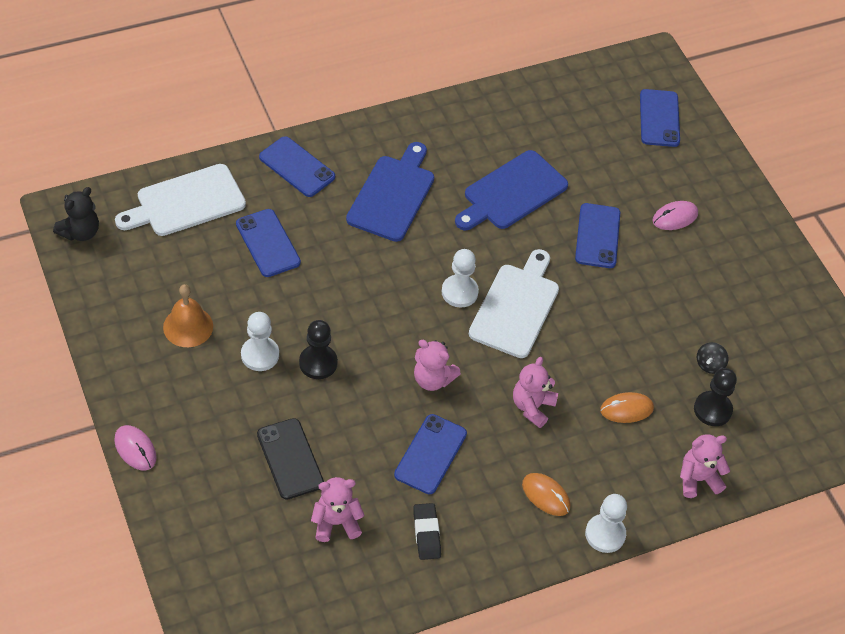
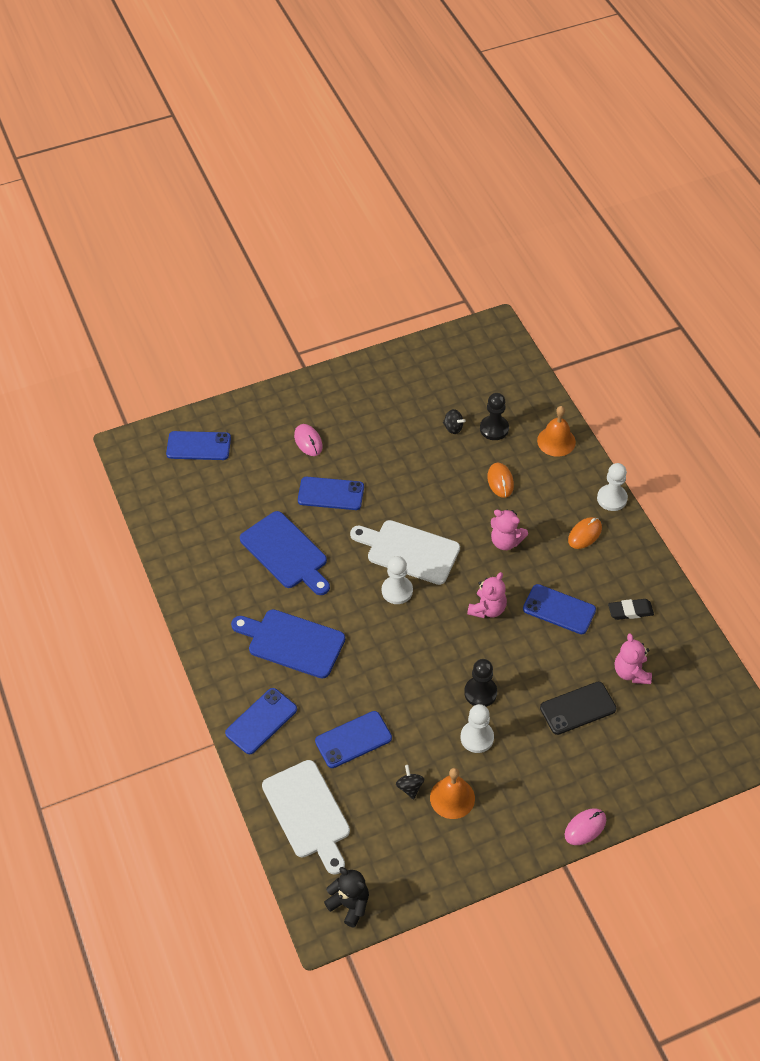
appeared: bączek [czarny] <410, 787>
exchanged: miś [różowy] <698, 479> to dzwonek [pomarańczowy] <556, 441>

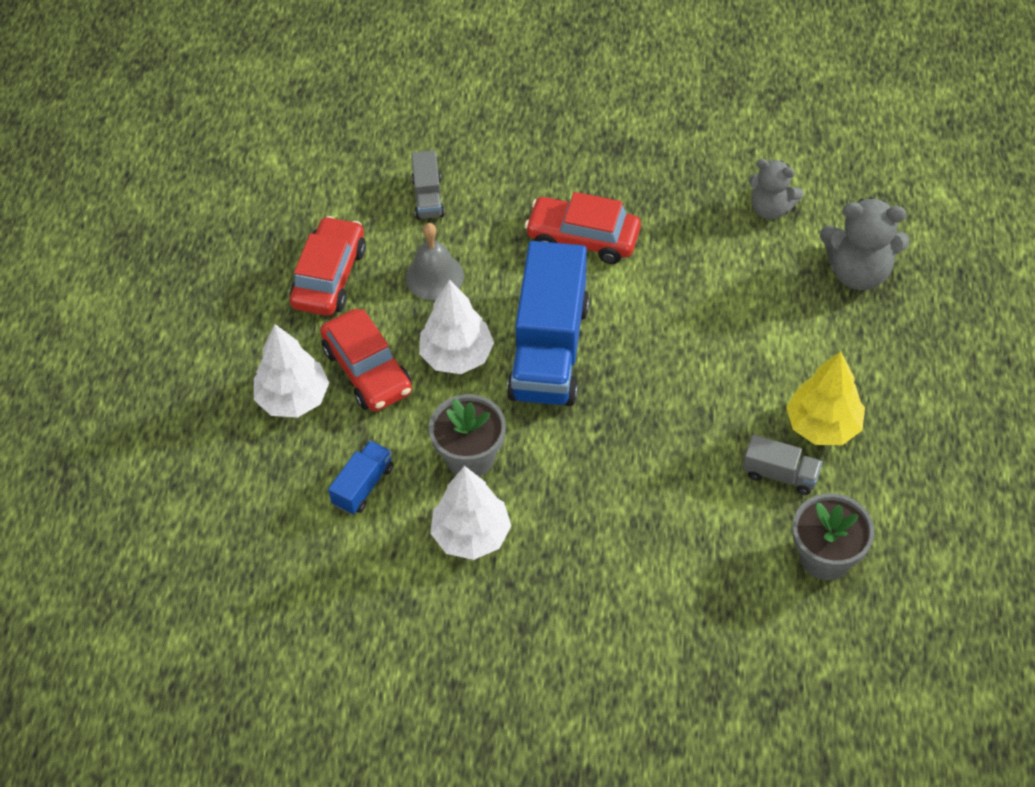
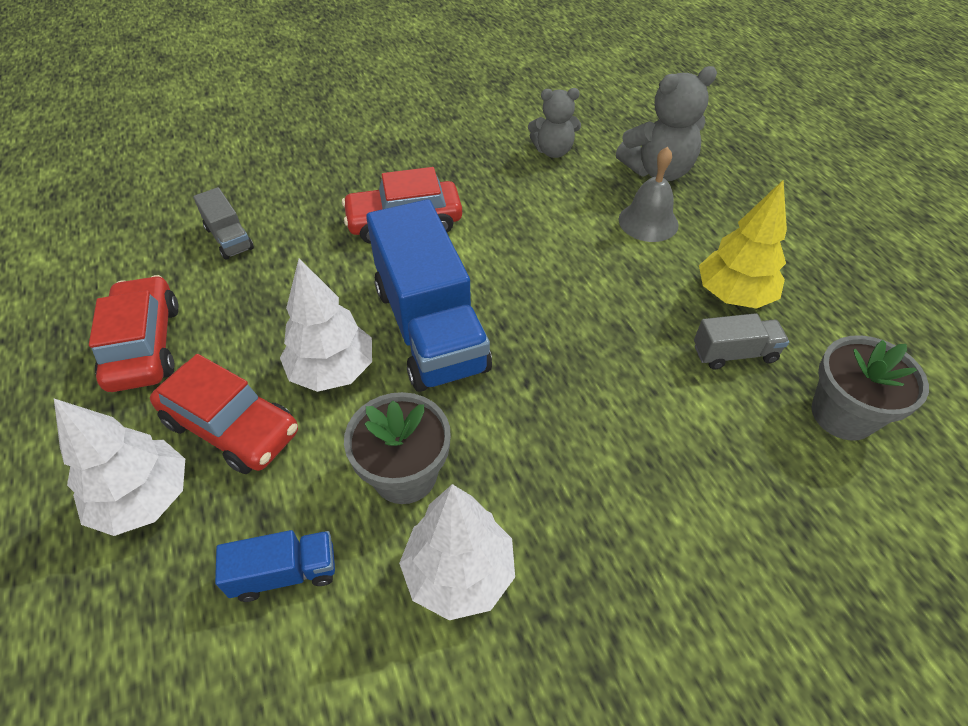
relocated: dzwonek [szary] <434, 276> to <648, 222>
spun: ciężarówka [niebieski] <363, 486> = <285, 573> 75 degrees clockwise

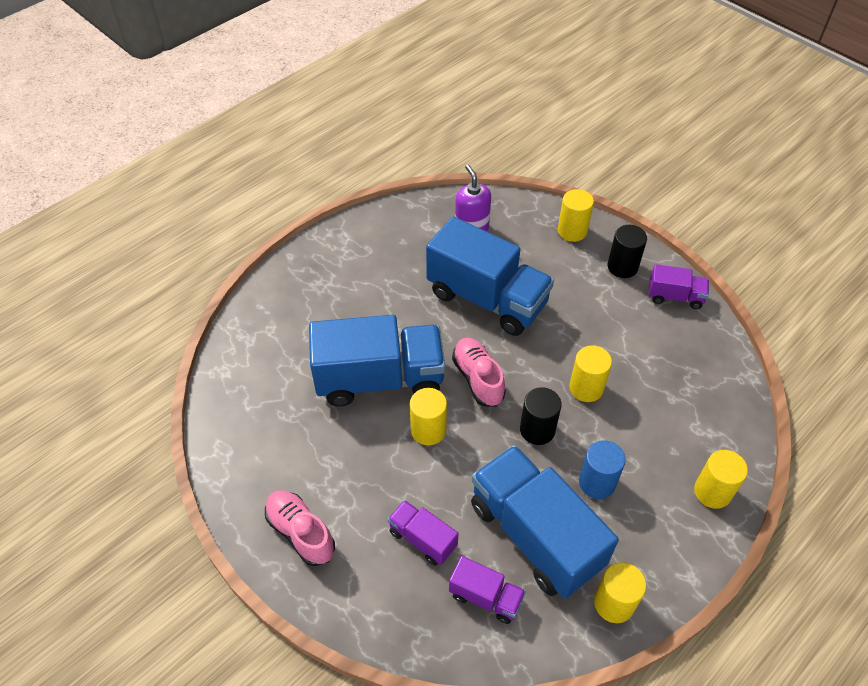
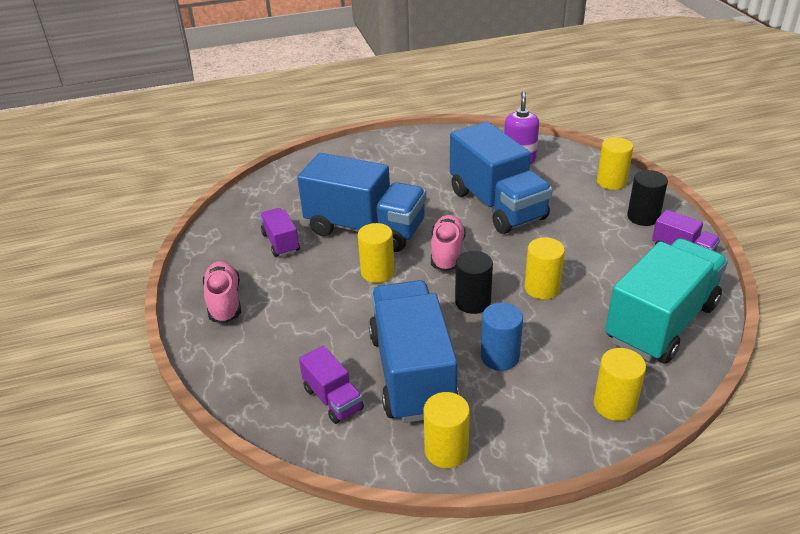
appeared: ciężarówka [turkusowy] <661, 322>
relocated: ciężarówka [fioletowy] <422, 539> to <281, 242>

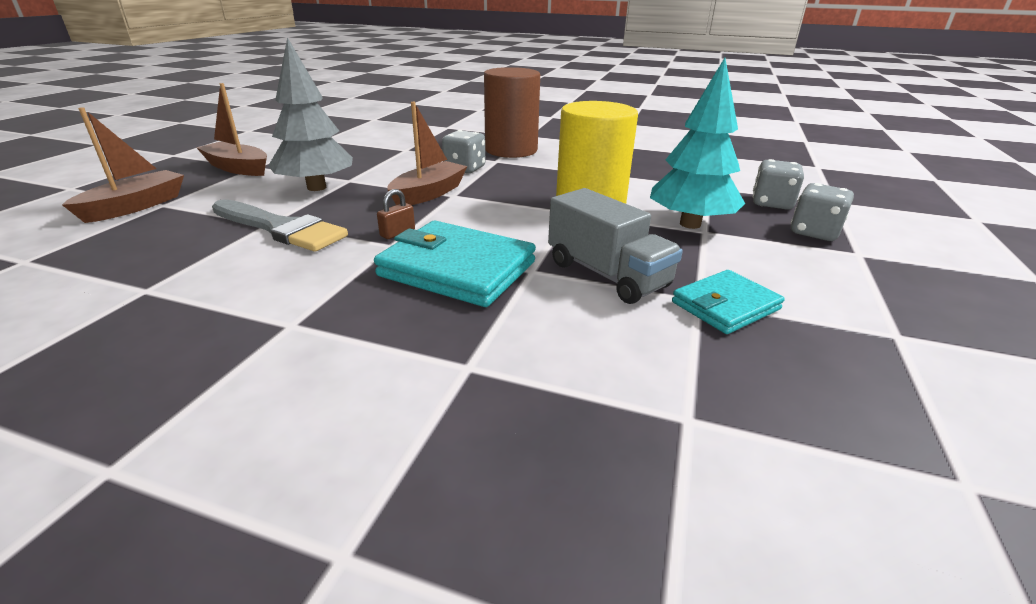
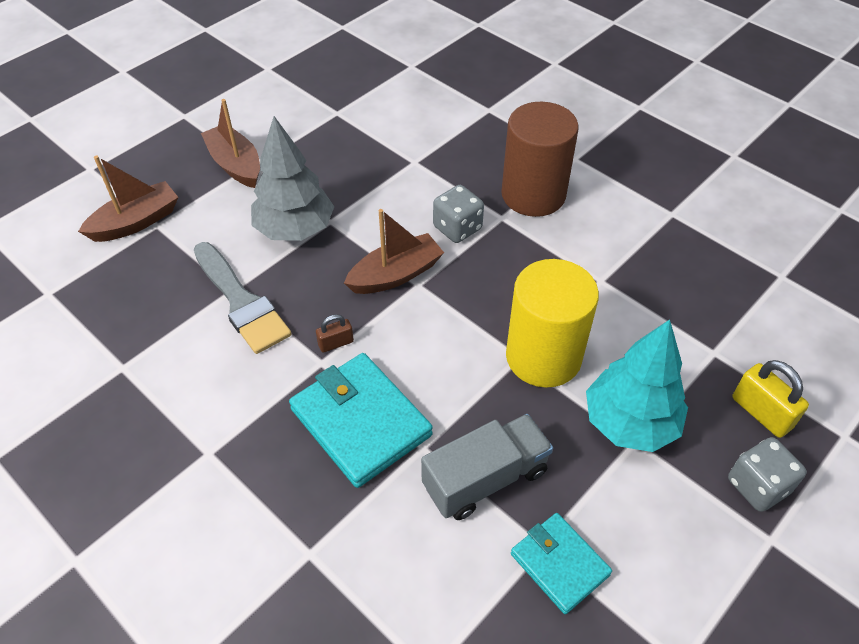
exchanged: kostka do gry [szary] <771, 203> to kłódka [żółty] <761, 412>
spun: ciężarówka [szary] <607, 274> = <485, 479> 105 degrees counterclockwise; portfel [turkusowy] <725, 306> = <559, 564> 60 degrees clockwise

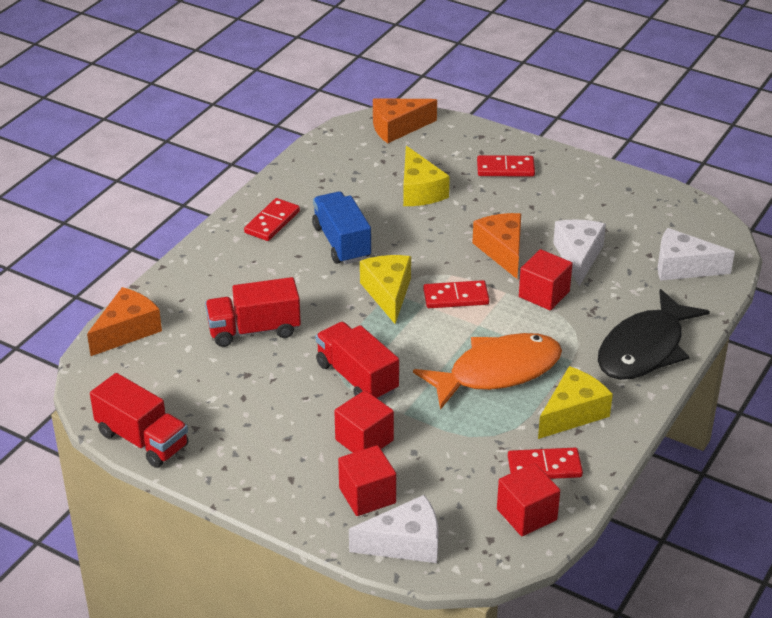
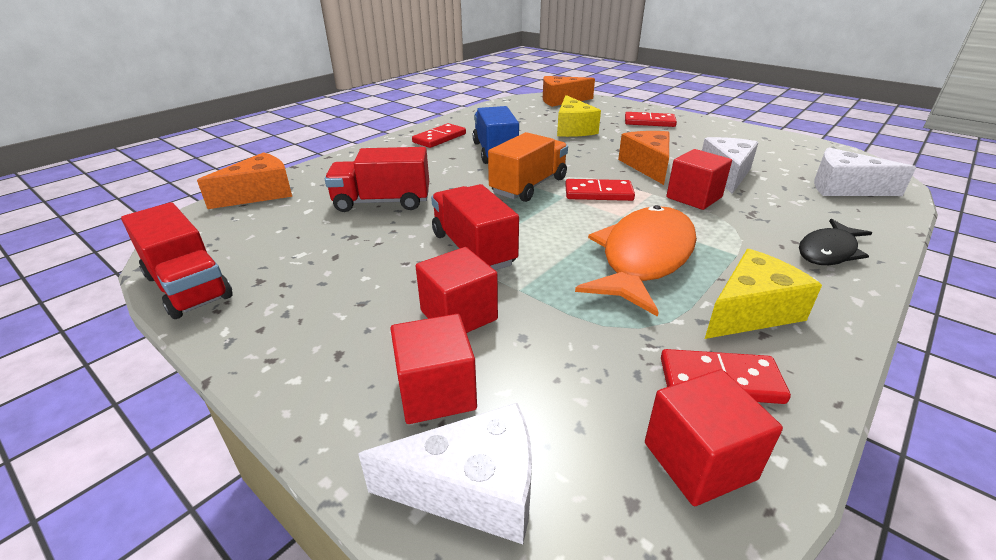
exchanged: ser [żółty] <388, 293> to ciężarówka [pomarańczowy] <529, 186>
spun: ryba [pomarańczowy] <497, 372> = <643, 258> 45 degrees counterclockwise
size: ryba [czarny] <644, 349> = <828, 251> x0.57

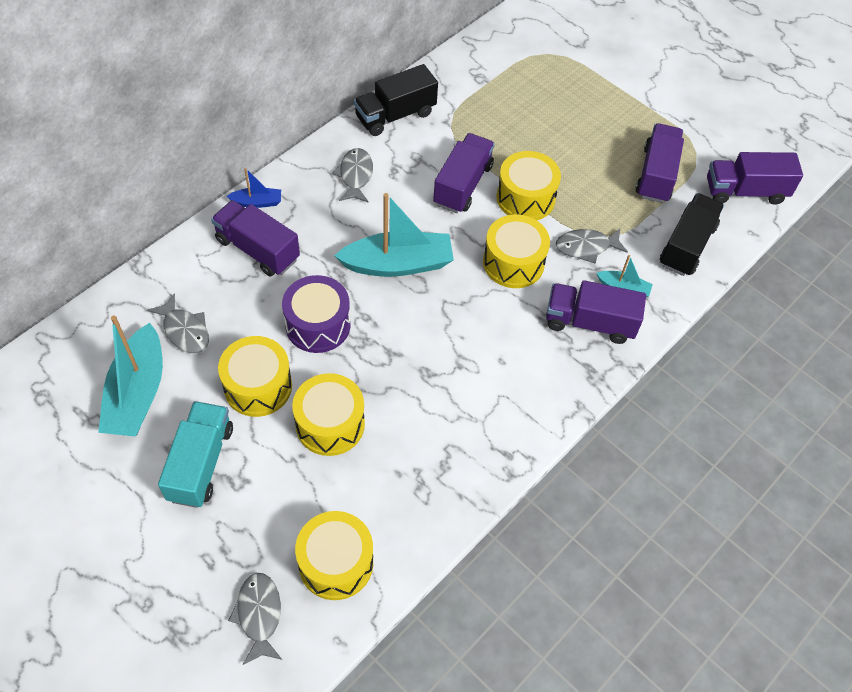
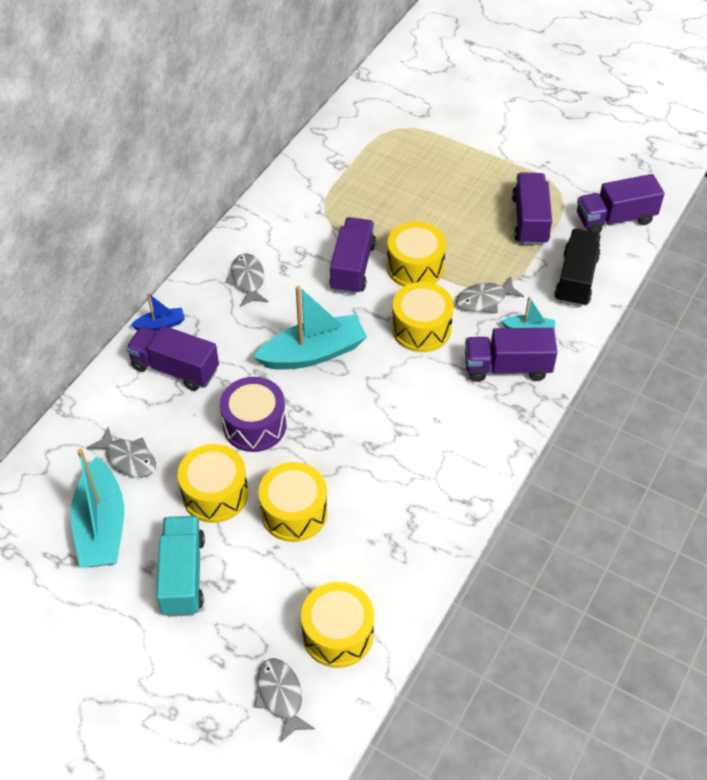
missing: ciężarówka [czarny] <395, 115>

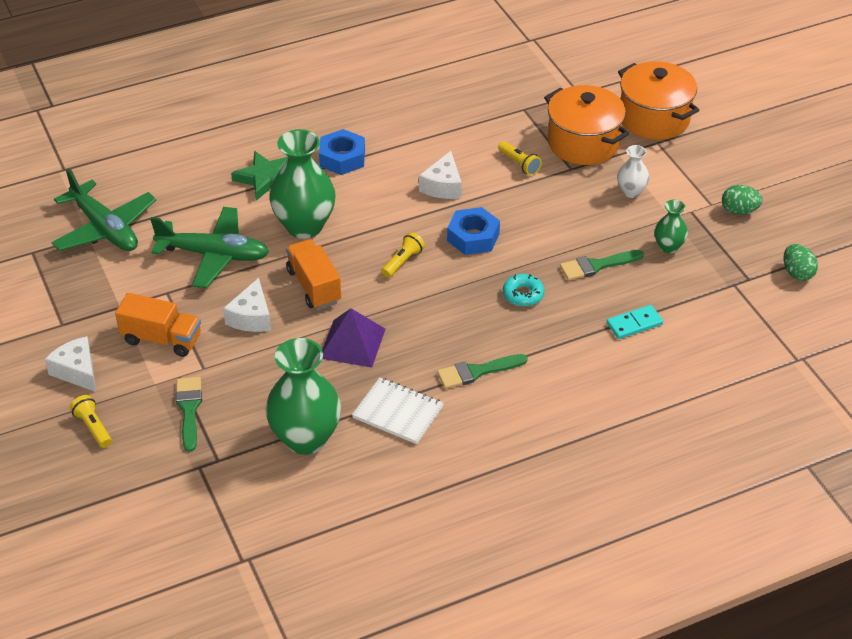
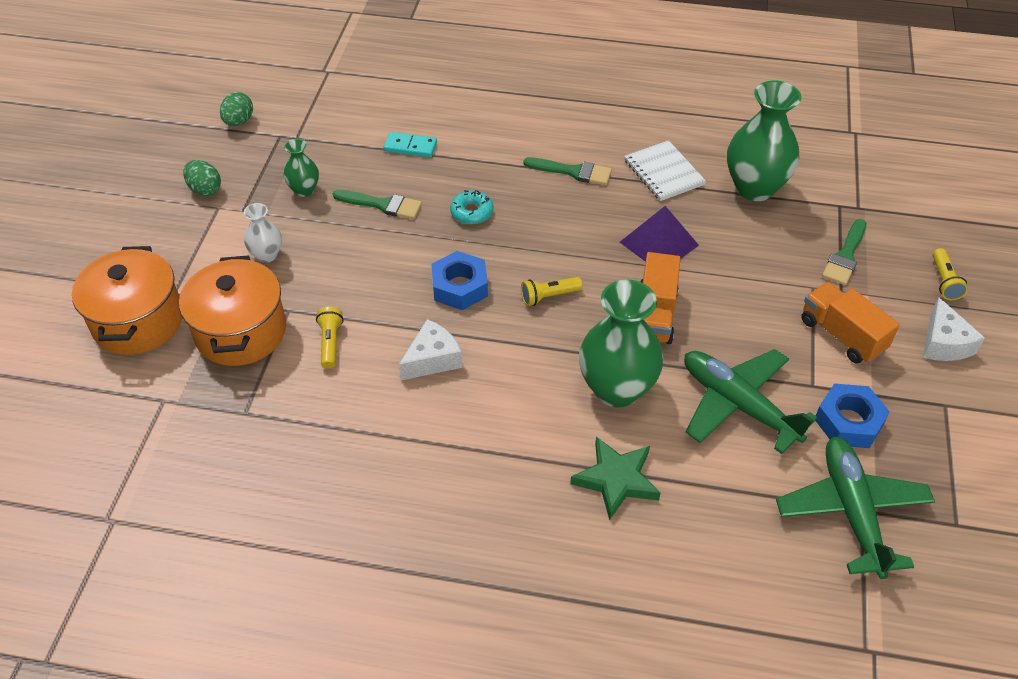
missing: ser [biały] <251, 317>
relocated: nakrętka [niebieski] <342, 158> to <848, 422>

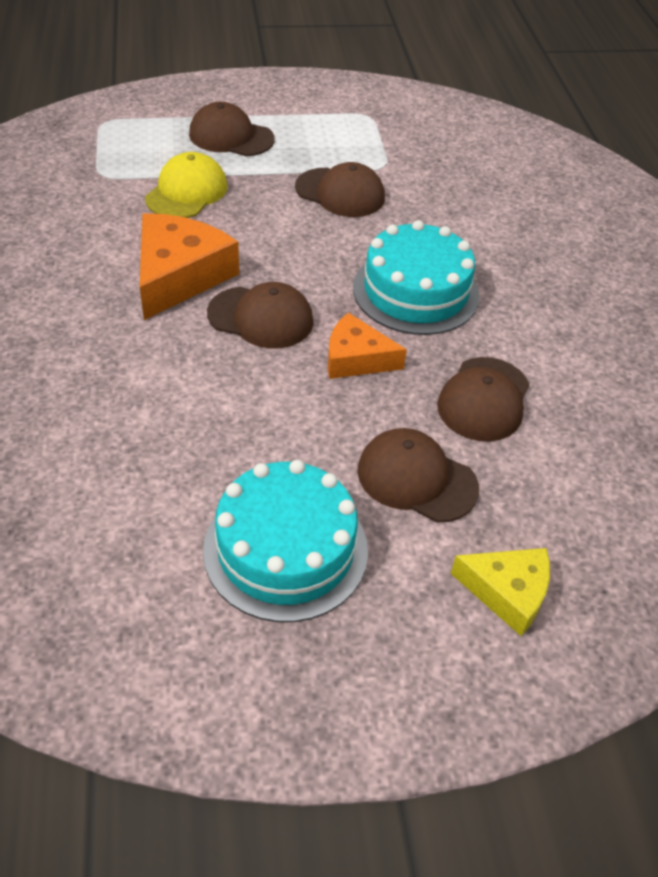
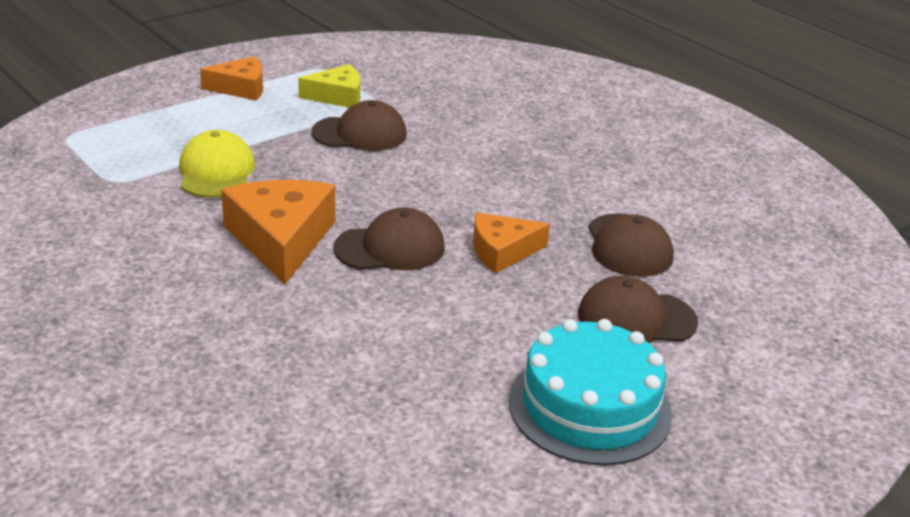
missing: czapka [brązowy] <231, 137>; tort [turkusowy] <416, 291>
appeared: ser [pomarańczowy] <241, 88>
relocated: ser [żółty] <507, 592> to <337, 96>

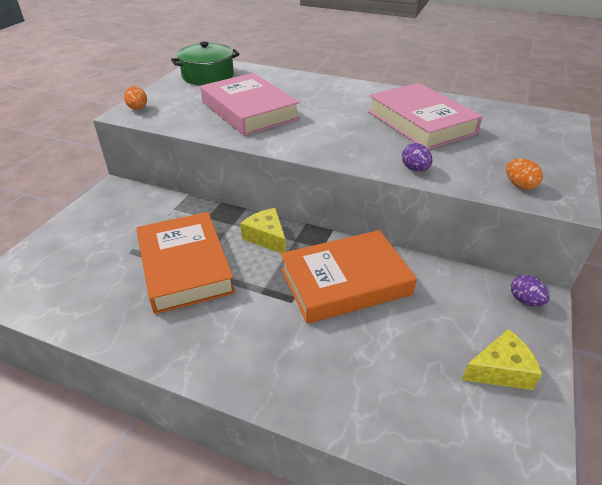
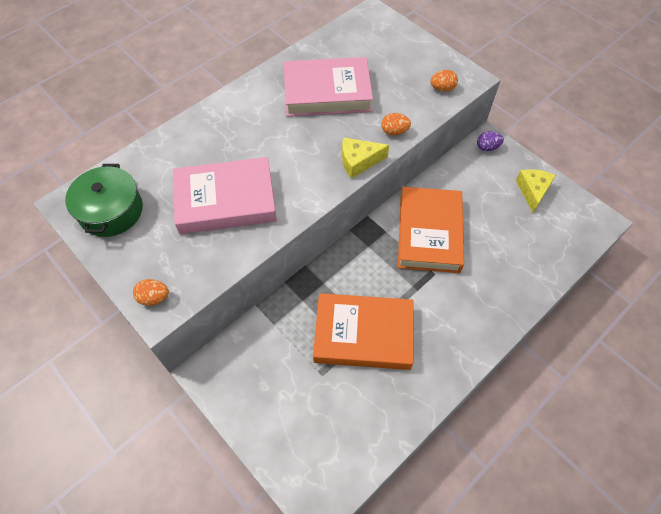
relocated: ser [żółty] <266, 237> to <358, 161>
colour: jajko [fioletowy] <415, 169> to jajko [pomarańczowy] <394, 131>

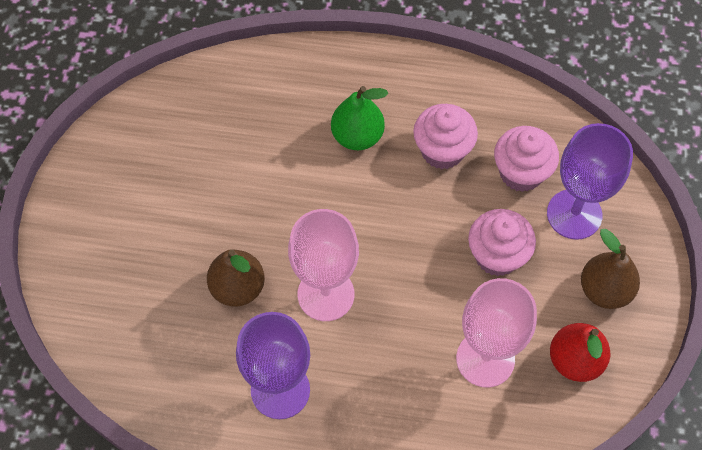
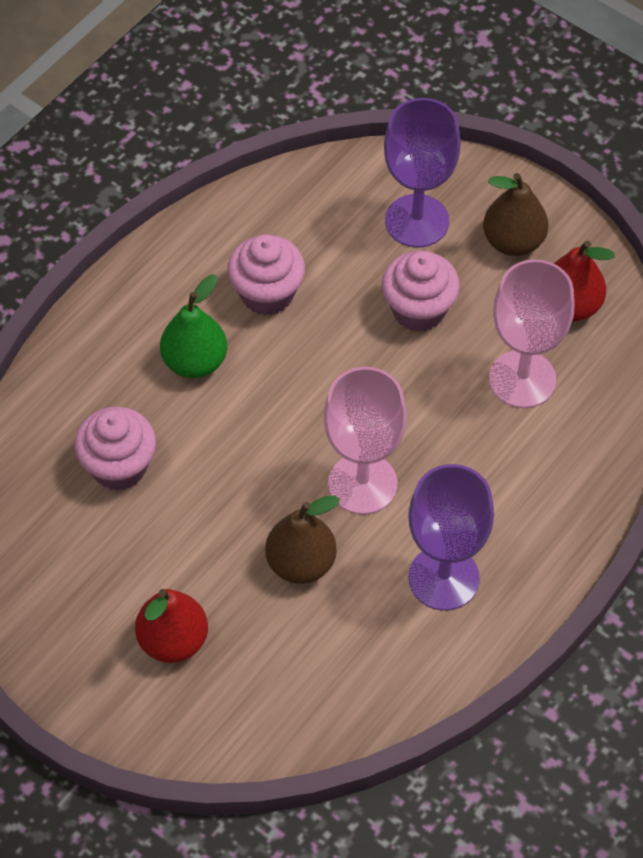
appeared: gruszka [czerwony] <173, 640>
relocated: muffinka [różowy] <521, 173> to <119, 466>

